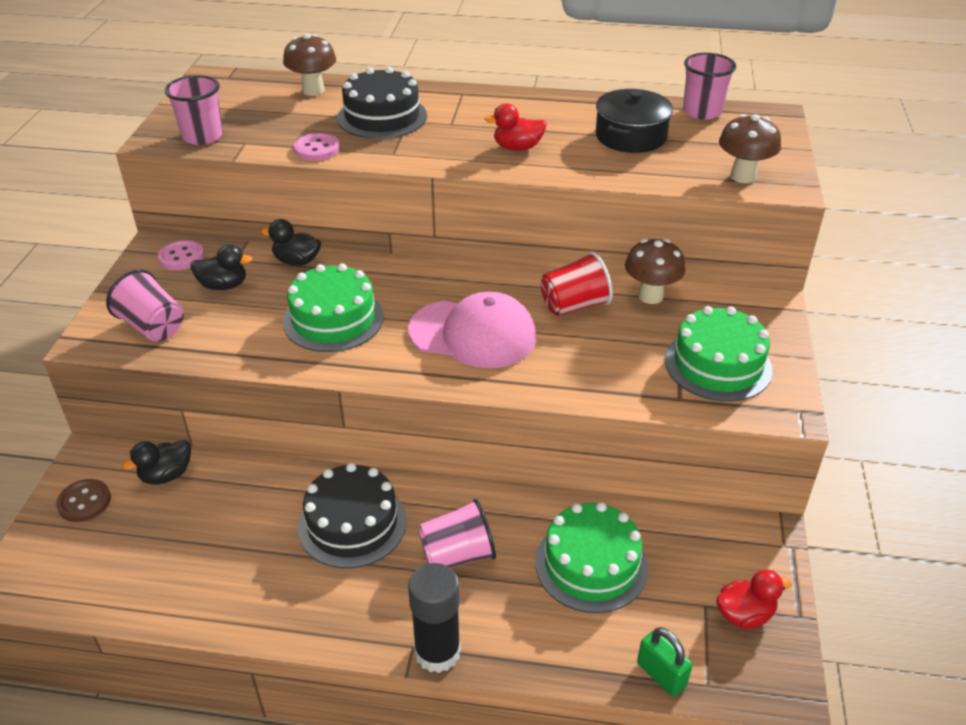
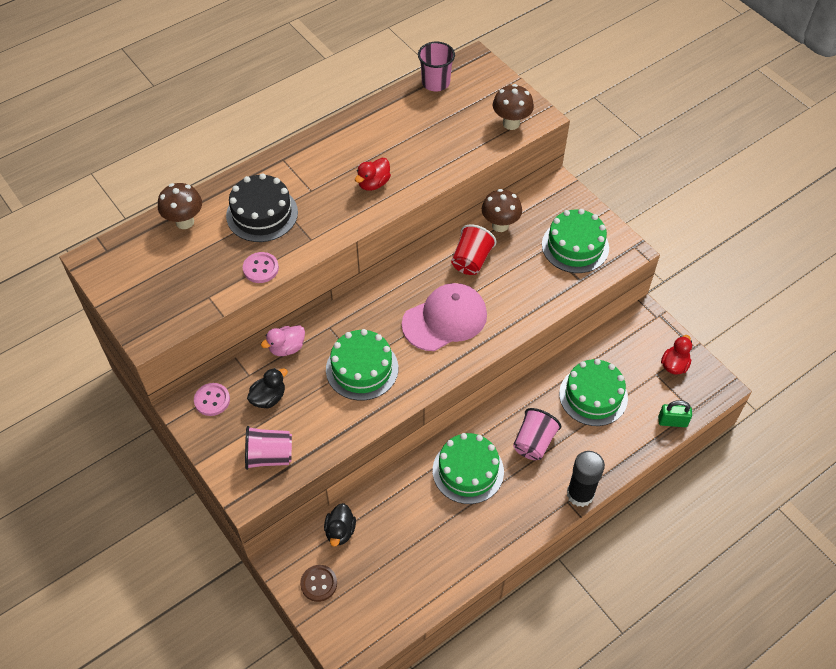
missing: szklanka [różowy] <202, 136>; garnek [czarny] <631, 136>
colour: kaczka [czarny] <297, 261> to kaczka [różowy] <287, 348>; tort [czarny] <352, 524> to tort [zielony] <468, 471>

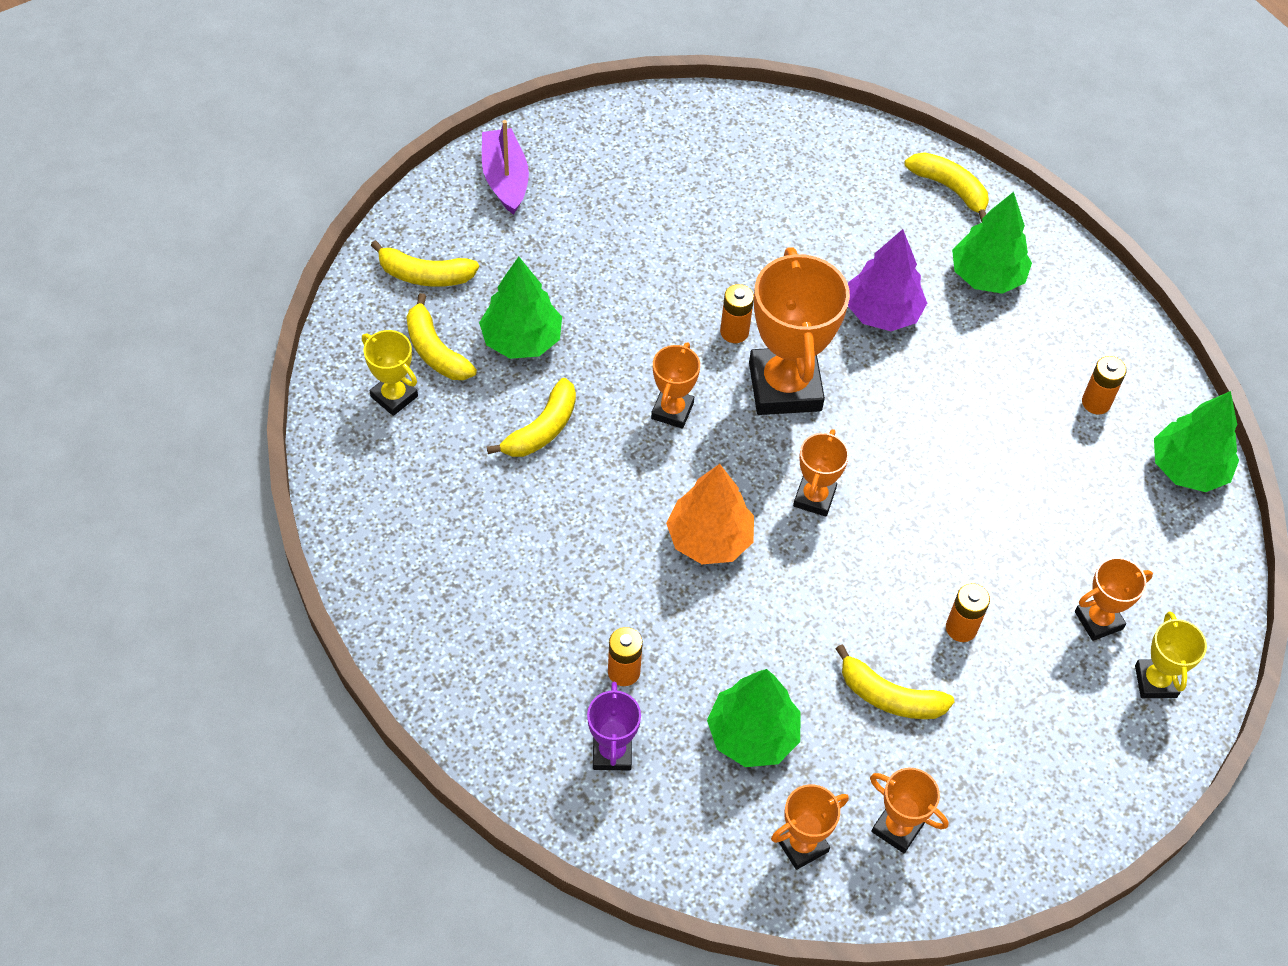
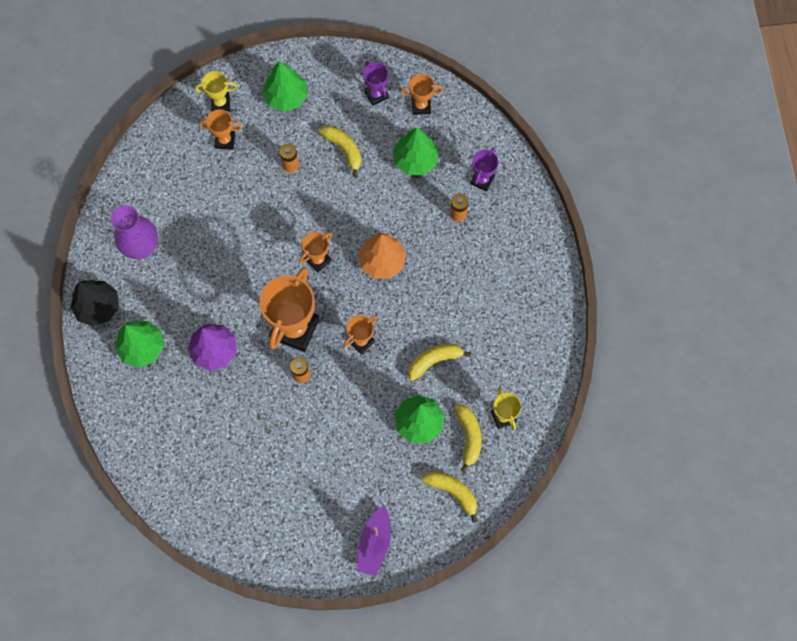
missing: banan [żółty] <950, 189>
appeared: drzewko [czarny] <98, 307>
relocated: drzewko [zielony] <1188, 468> to <286, 97>
exchanged: bateria [pomarańczowy] <1096, 402> to wazon [fioletowy] <141, 247>
colour: puchar [pomarańczowy] <897, 828> to puchar [fioletowy] <376, 95>
spun: puchar [żółty] <1155, 681> = <220, 103> 60 degrees clockwise

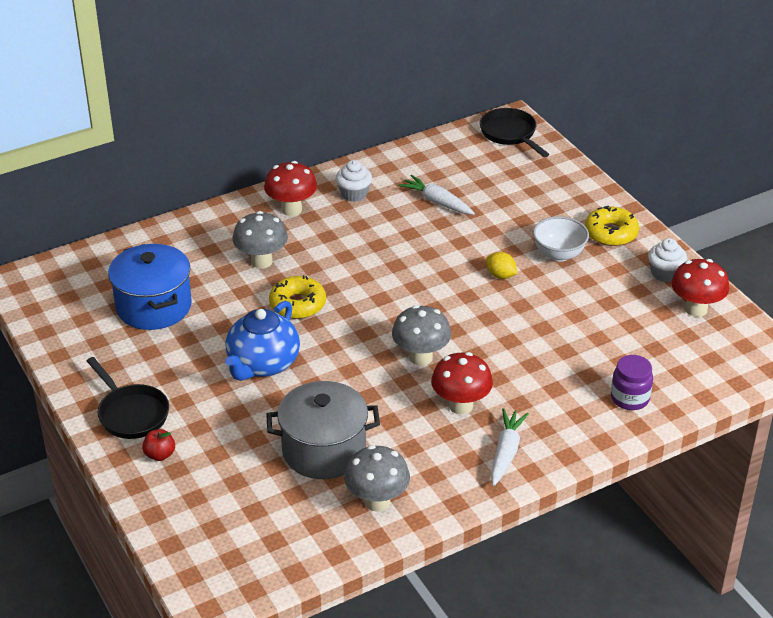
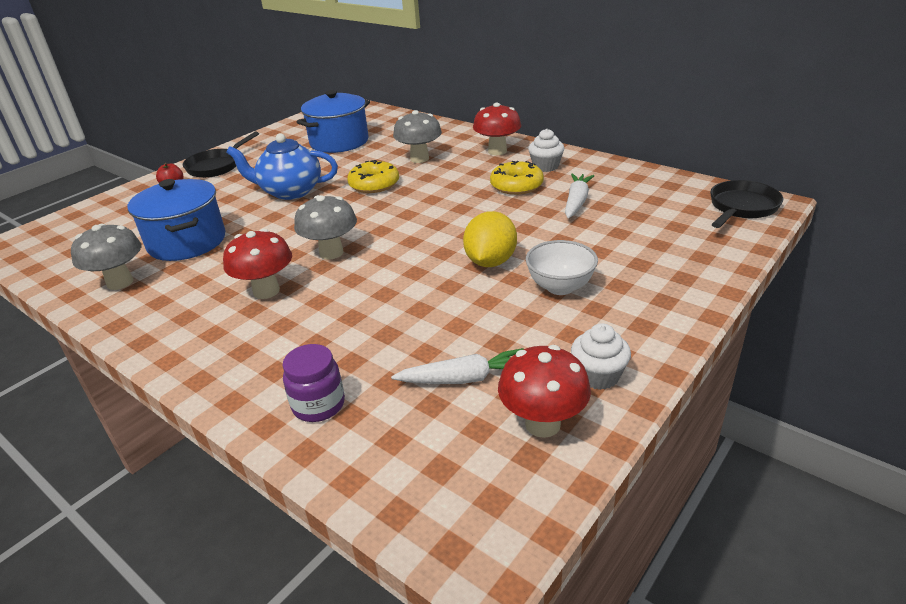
relocated: marchewka [biały] <506, 452> to <464, 379>; donut [żółty] <611, 233> to <516, 185>
colour: garnek [szary] <324, 450> to garnek [niebieski] <187, 242>
size: cytryna [żółty] <500, 275> = <490, 262> x1.73

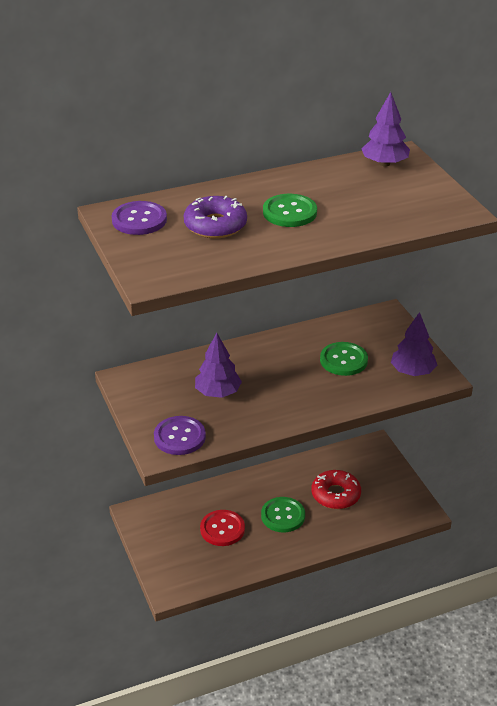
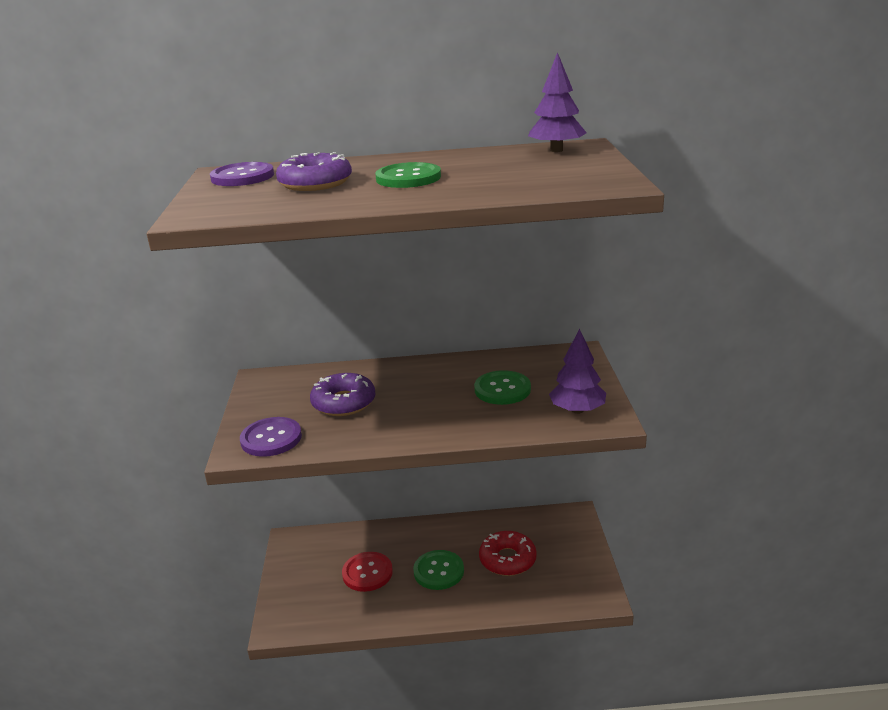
exchanged: drzewko [fioletowy] <218, 393> to donut [fioletowy] <343, 402>

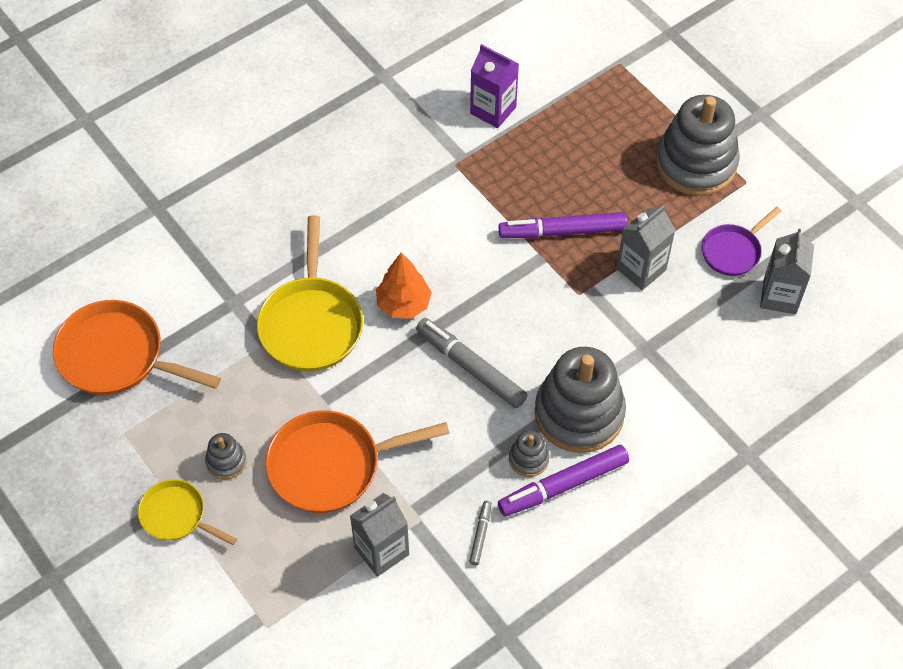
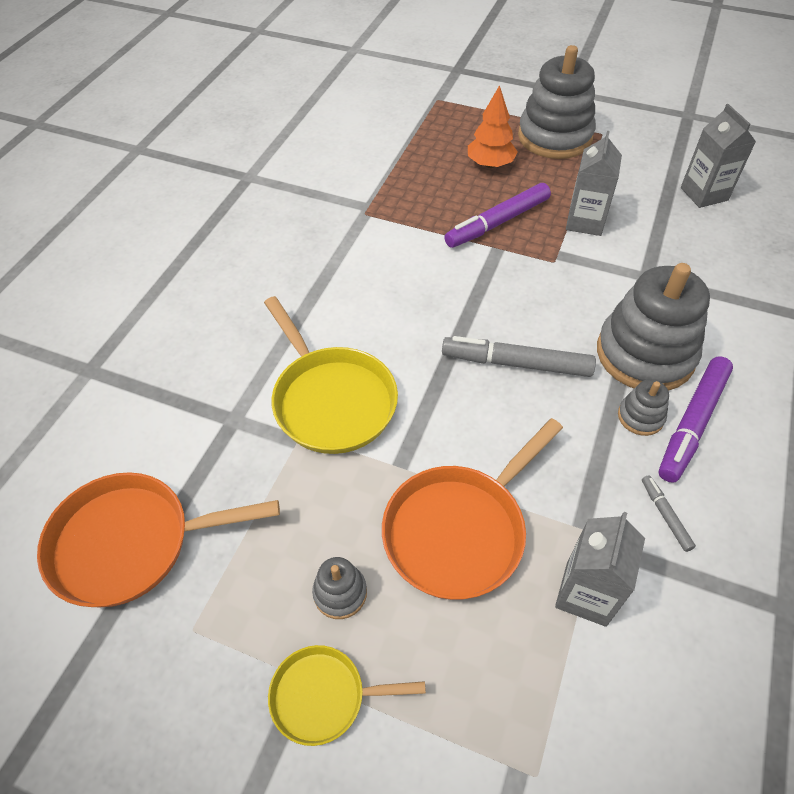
missing: karton mleka [fioletowy] <493, 110>; patelnia [fioletowy] <733, 251>
relocated: drzewko [pomarańczowy] <403, 304> to <490, 164>

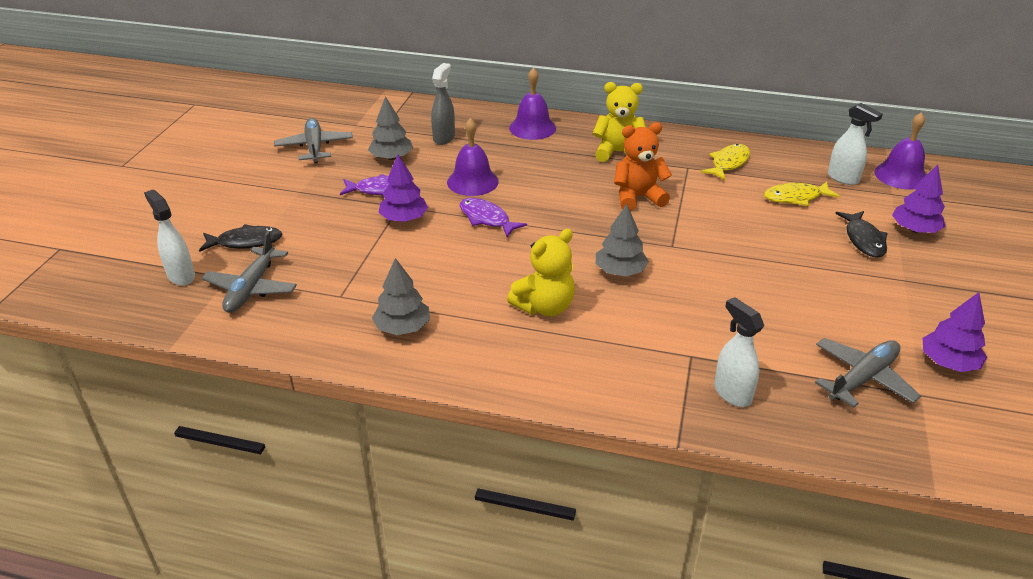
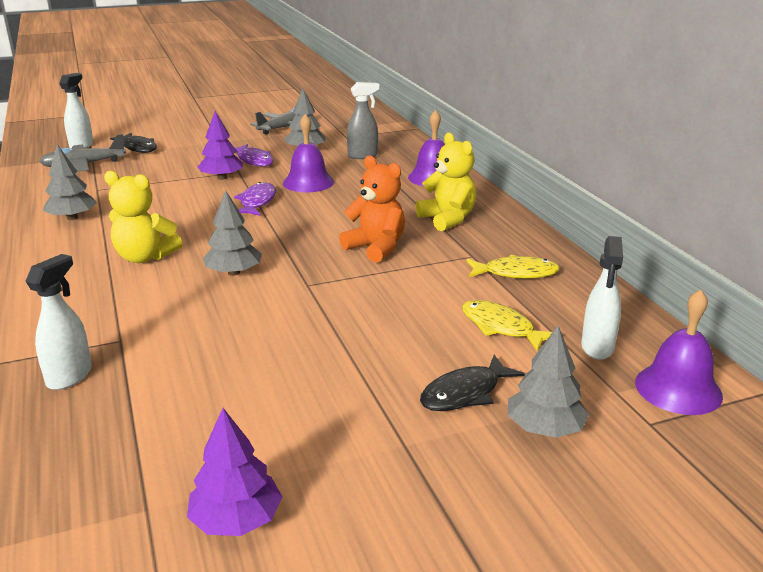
missing: samolot [szary] <863, 378>
colour: drzewko [fioletowy] <914, 230> to drzewko [szary] <544, 428>

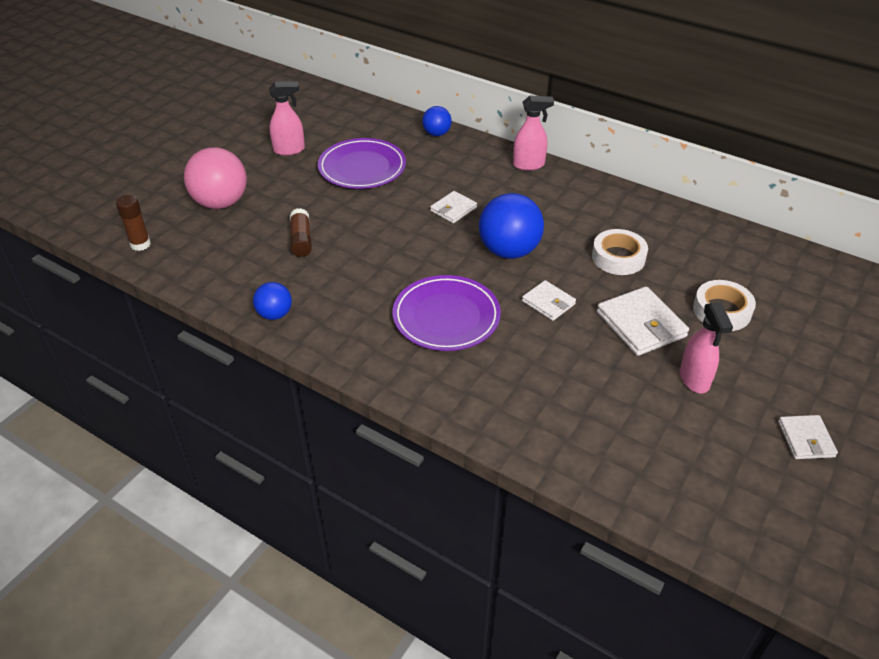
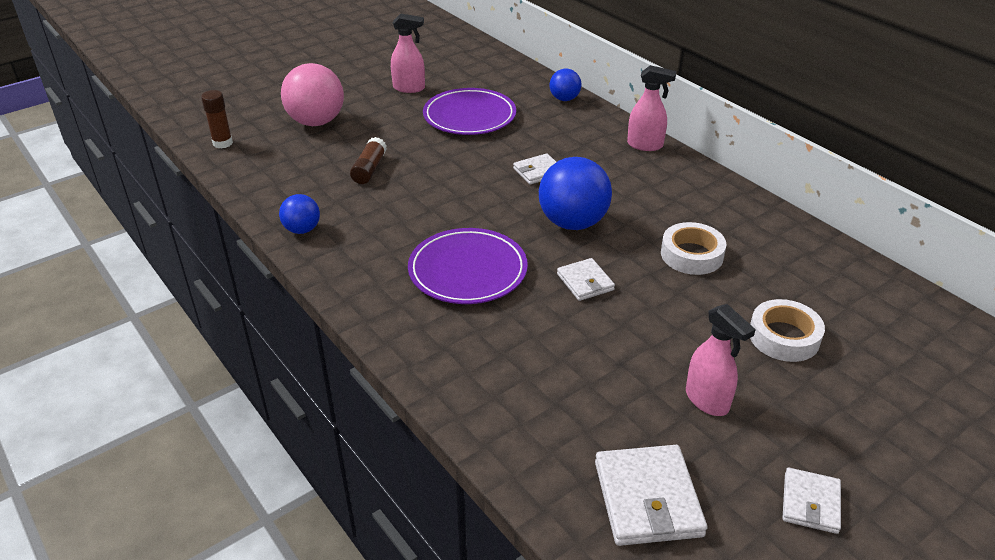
relocated: portfel [biały] <641, 324> to <647, 498>
spun: spryskiwacz [różowy] <694, 379> = <707, 401> 45 degrees counterclockwise

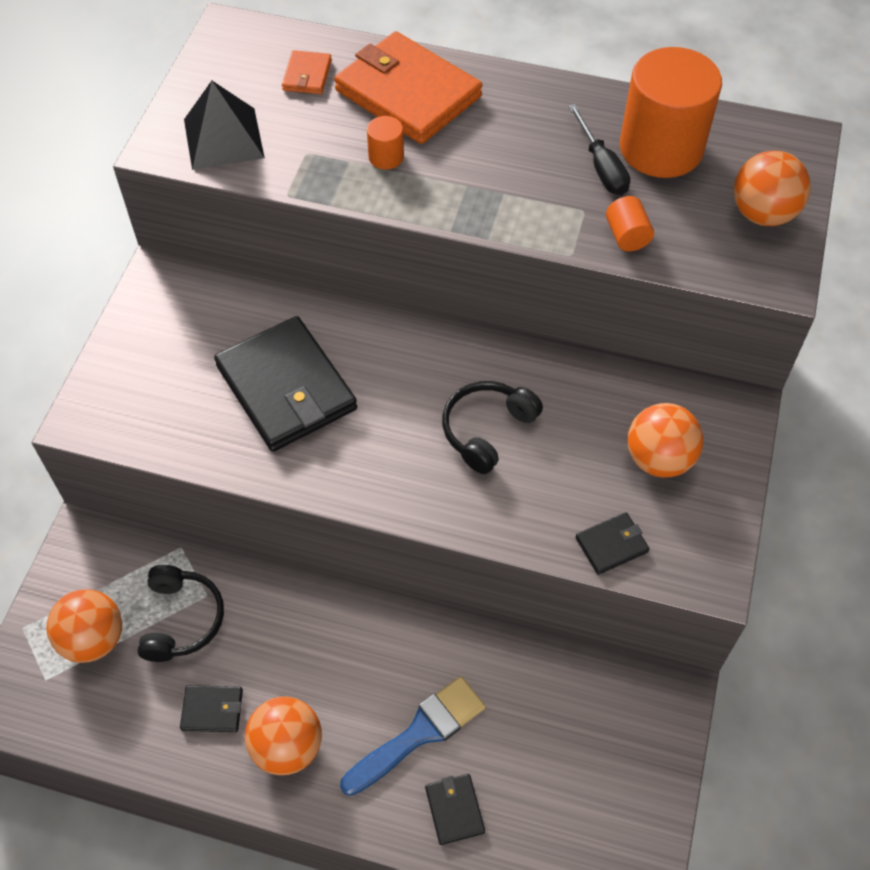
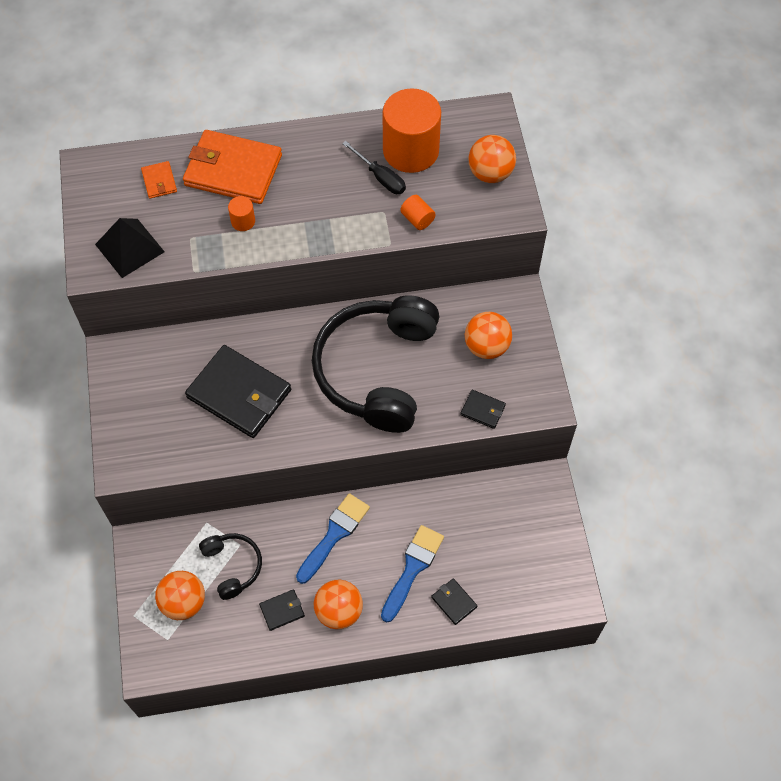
appeared: pędzel [niebieski] <334, 535>
spun: portfel [czarny] <611, 545> = <483, 410> 75 degrees clockwise
size: słuchawki [czarny] <487, 430> = <377, 370> x2.14

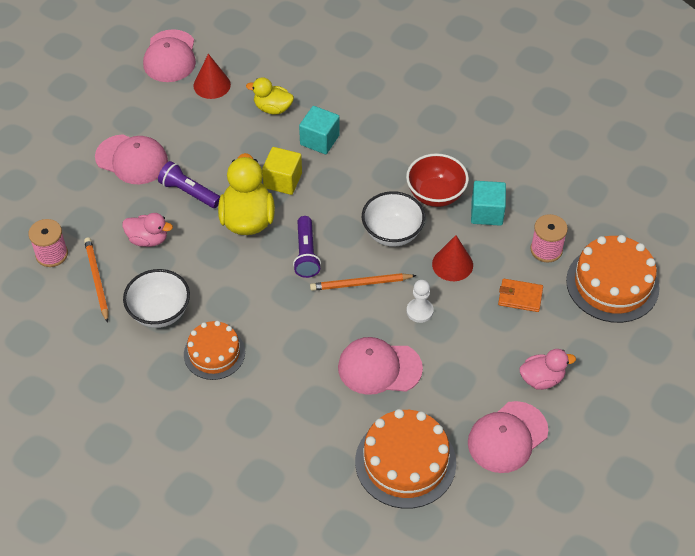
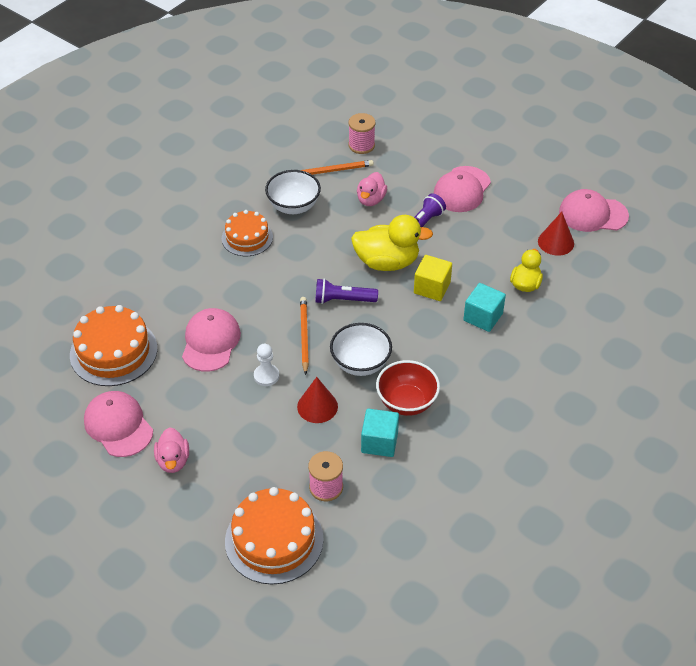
missing: portfel [pomarańczowy] <520, 297>

